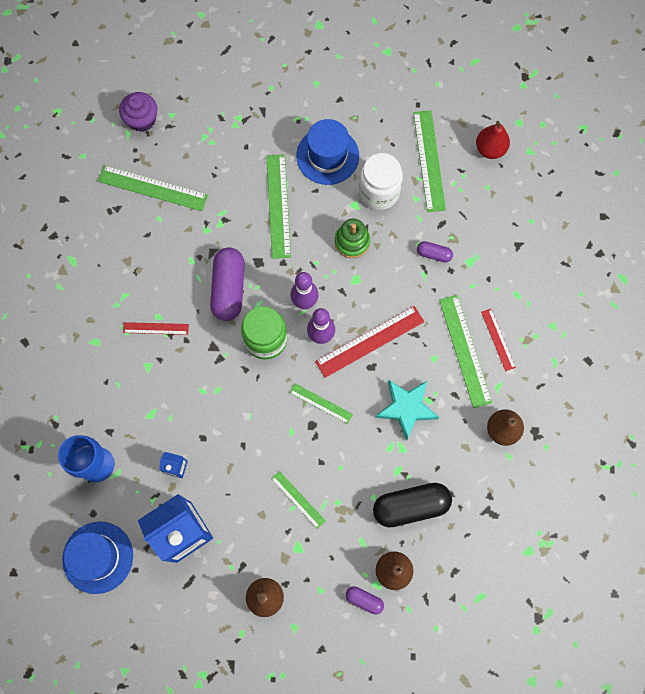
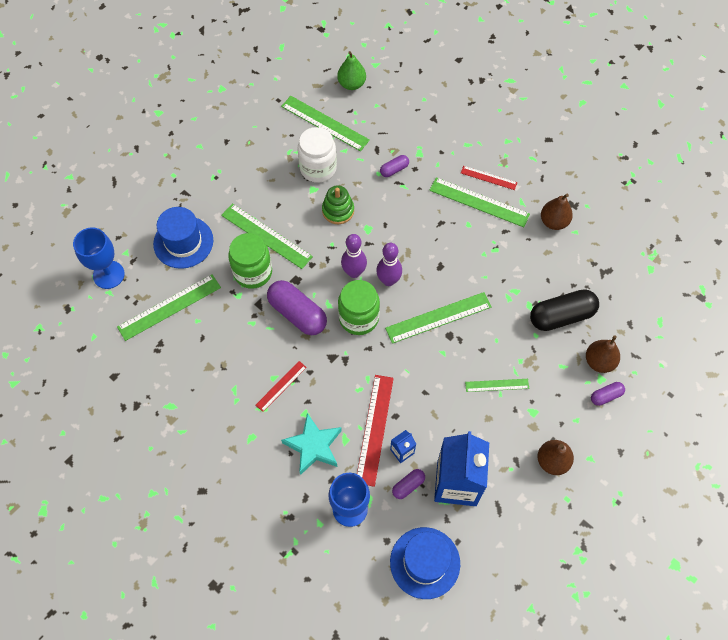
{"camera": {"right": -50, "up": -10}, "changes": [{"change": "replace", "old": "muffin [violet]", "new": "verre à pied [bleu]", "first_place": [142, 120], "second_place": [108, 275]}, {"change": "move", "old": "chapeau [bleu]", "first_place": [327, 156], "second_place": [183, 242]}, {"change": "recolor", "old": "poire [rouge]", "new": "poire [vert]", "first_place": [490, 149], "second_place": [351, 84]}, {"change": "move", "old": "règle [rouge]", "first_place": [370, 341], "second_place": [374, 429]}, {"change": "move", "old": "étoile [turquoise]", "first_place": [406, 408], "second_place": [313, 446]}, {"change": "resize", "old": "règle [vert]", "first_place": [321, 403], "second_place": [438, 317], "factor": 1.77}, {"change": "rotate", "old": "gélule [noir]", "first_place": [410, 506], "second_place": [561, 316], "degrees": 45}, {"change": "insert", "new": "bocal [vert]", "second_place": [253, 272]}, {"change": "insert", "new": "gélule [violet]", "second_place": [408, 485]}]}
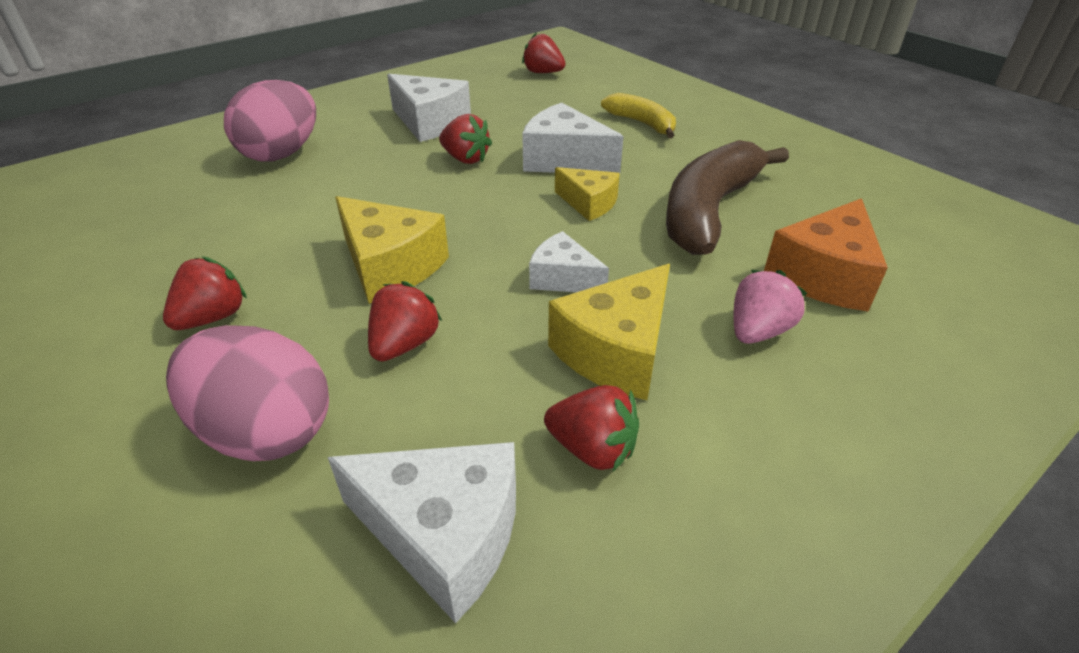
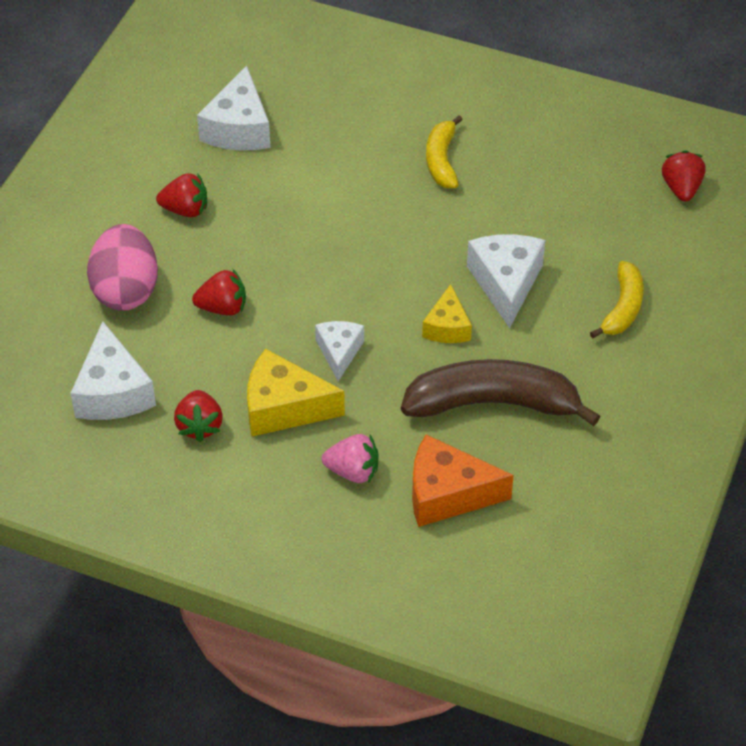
{"camera": {"right": 60, "up": 10}, "changes": [{"change": "move", "old": "fromage [blanc]", "first_place": [430, 123], "second_place": [239, 128]}, {"change": "delete", "old": "œuf [rose]", "first_place": [281, 154]}, {"change": "delete", "old": "fraise [rouge]", "first_place": [465, 159]}, {"change": "delete", "old": "fromage [jaune]", "first_place": [390, 266]}, {"change": "insert", "new": "banane [jaune]", "second_place": [442, 160]}]}
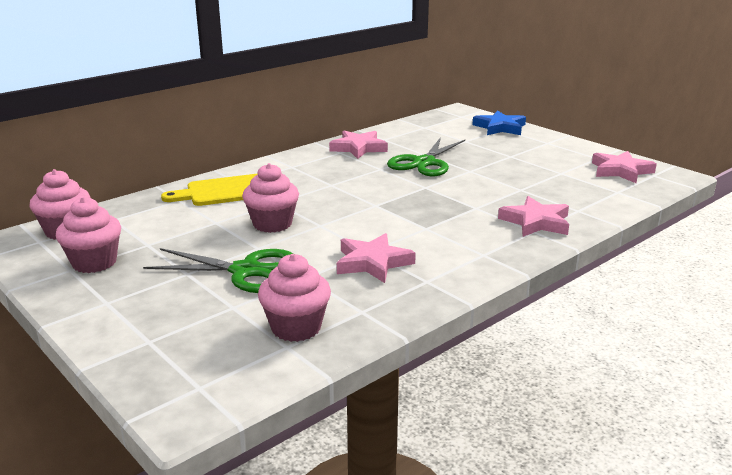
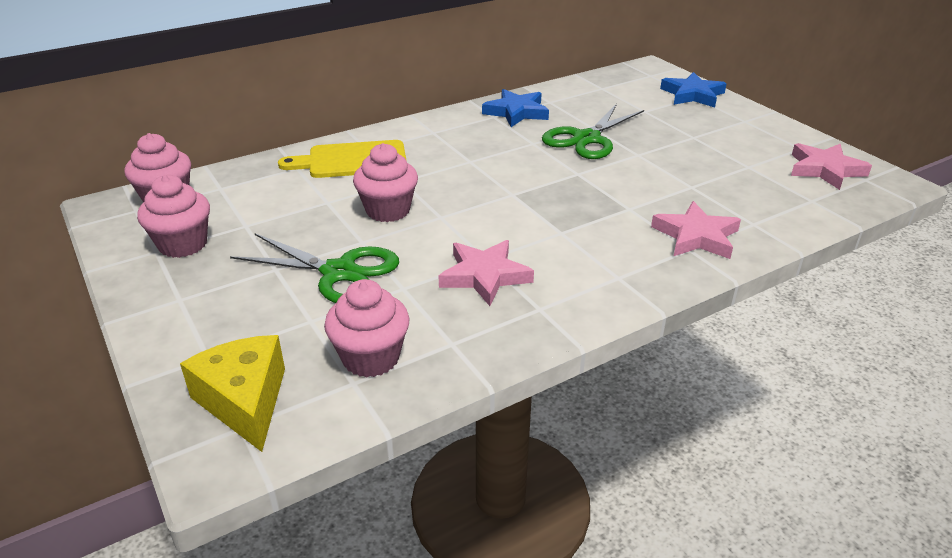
{"camera": {"right": 10, "up": 10}, "changes": [{"change": "recolor", "old": "étoile [rose]", "new": "étoile [bleu]", "first_place": [358, 148], "second_place": [516, 112]}, {"change": "insert", "new": "fromage [jaune]", "second_place": [244, 401]}]}
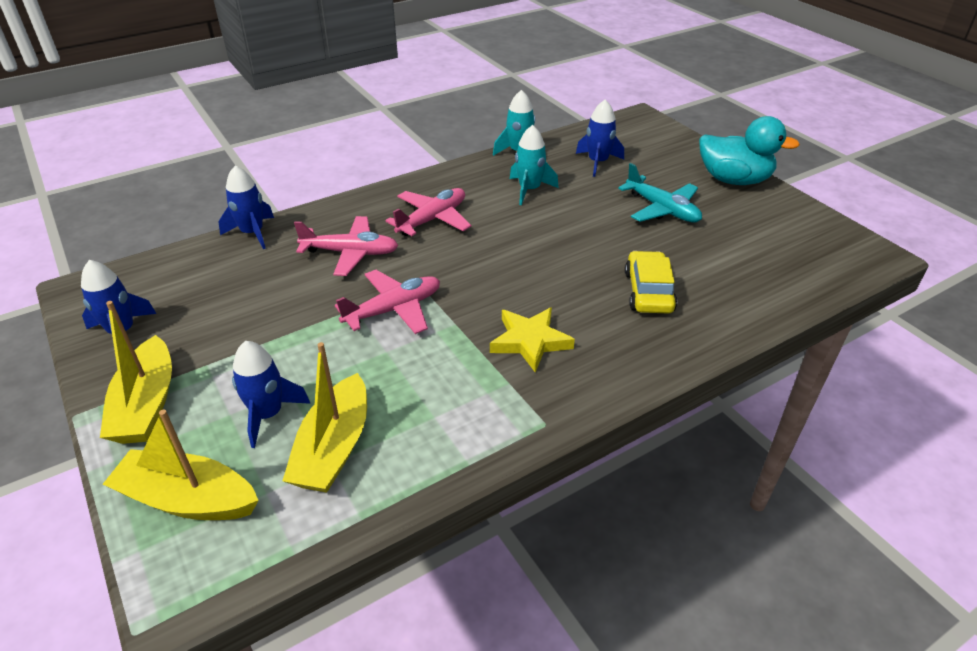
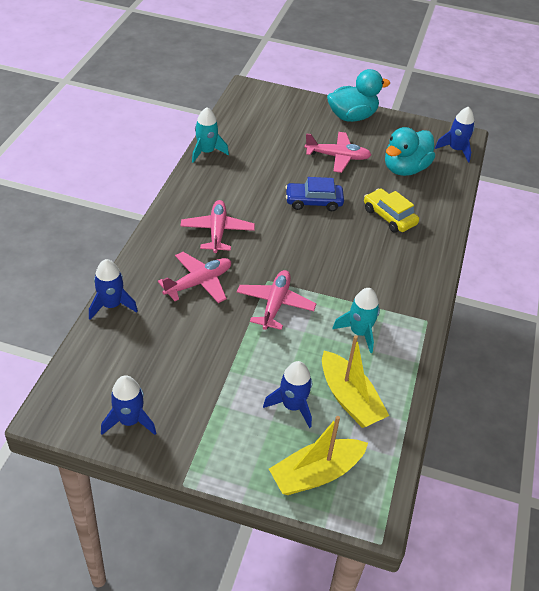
{"camera": {"right": -45, "up": 5}, "changes": [{"change": "move", "old": "fusée [bleu]", "first_place": [598, 162], "second_place": [456, 150]}, {"change": "move", "old": "fusée [turquoise]", "first_place": [529, 190], "second_place": [359, 332]}, {"change": "recolor", "old": "avion [turquoise]", "new": "avion [rose]", "first_place": [662, 209], "second_place": [337, 157]}, {"change": "delete", "old": "bateau [jaune]", "first_place": [147, 404]}, {"change": "delete", "old": "étoile [jaune]", "first_place": [530, 341]}, {"change": "insert", "new": "canard [turquoise]", "second_place": [405, 169]}, {"change": "insert", "new": "voiture [bleu]", "second_place": [313, 202]}]}
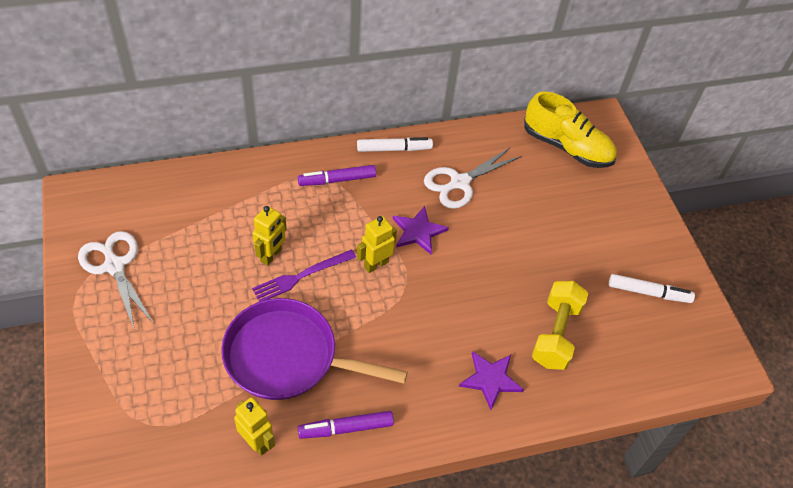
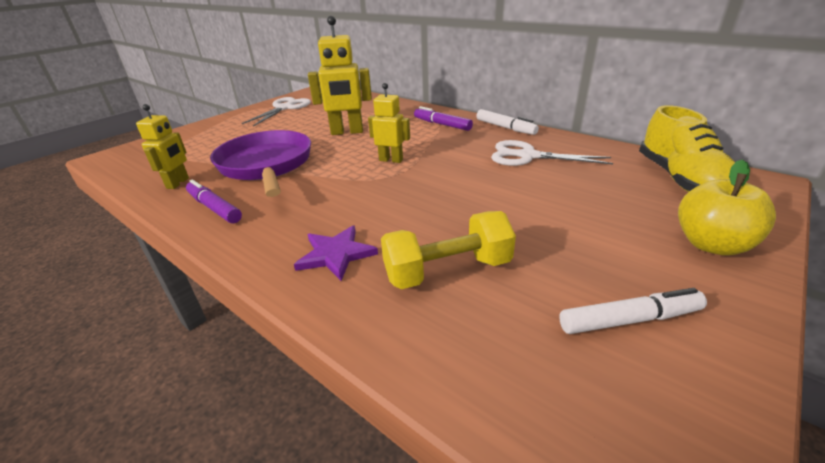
{"camera": {"right": 60, "up": -20}, "changes": [{"change": "resize", "old": "robot [jaune]", "first_place": [271, 255], "second_place": [347, 132], "factor": 1.62}, {"change": "delete", "old": "étoile [violet]", "first_place": [418, 231]}, {"change": "delete", "old": "fourchette [violet]", "first_place": [301, 276]}, {"change": "rotate", "old": "feutre [blanc]", "first_place": [648, 293], "second_place": [629, 320], "degrees": -75}, {"change": "insert", "new": "pomme [jaune]", "second_place": [711, 244]}]}
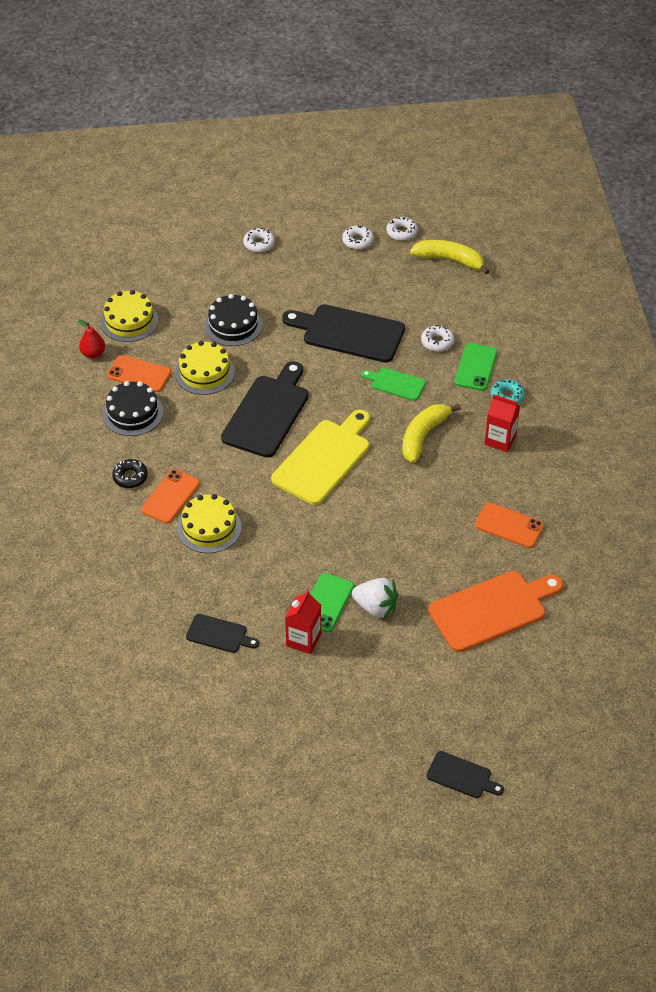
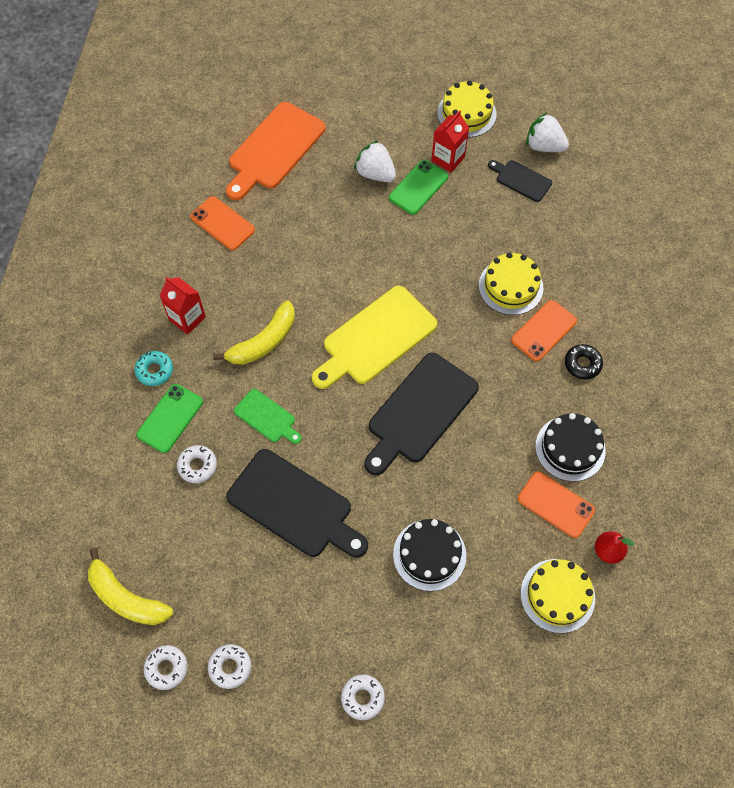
{"camera": {"right": -165, "up": 15}, "changes": [{"change": "move", "old": "gâteau [jaune]", "first_place": [204, 372], "second_place": [466, 113]}, {"change": "rotate", "old": "planche à découper [orange]", "first_place": [492, 610], "second_place": [274, 149], "degrees": -45}, {"change": "delete", "old": "planche à découper [noir]", "first_place": [462, 776]}, {"change": "insert", "new": "fraise [blanc]", "second_place": [544, 146]}]}
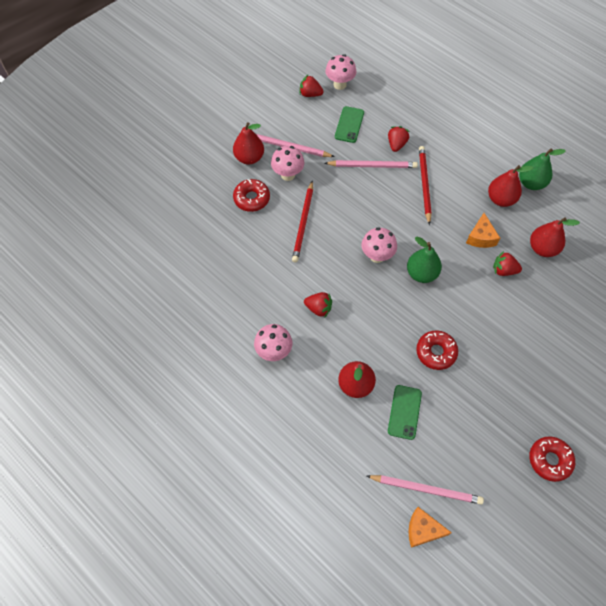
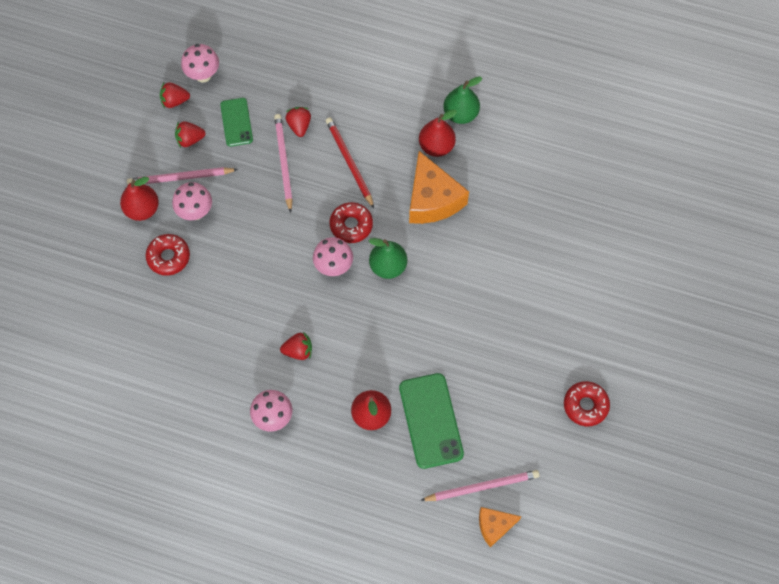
{"camera": {"right": -25, "up": 5}, "changes": [{"change": "rotate", "old": "crayon [rose]", "first_place": [372, 165], "second_place": [283, 162], "degrees": -75}, {"change": "delete", "old": "crayon [rouge]", "first_place": [303, 223]}, {"change": "resize", "old": "fromage [orange]", "first_place": [481, 237], "second_place": [432, 199], "factor": 1.79}, {"change": "delete", "old": "poire [rouge]", "first_place": [542, 248]}, {"change": "move", "old": "fraise [rouge]", "first_place": [504, 270], "second_place": [190, 139]}, {"change": "move", "old": "beignet [rouge]", "first_place": [436, 352], "second_place": [351, 225]}, {"change": "resize", "old": "téléphone [vert]", "first_place": [404, 412], "second_place": [431, 420], "factor": 1.62}]}
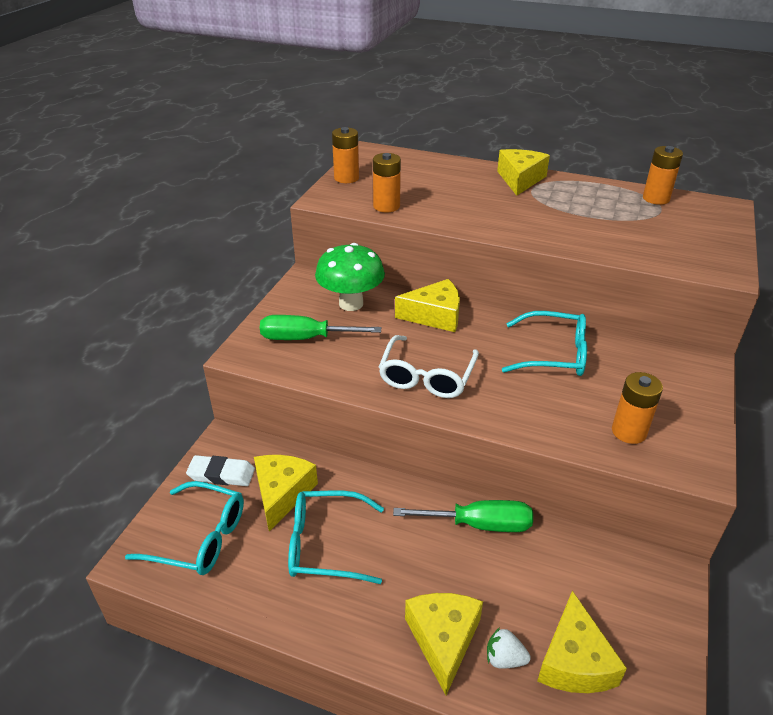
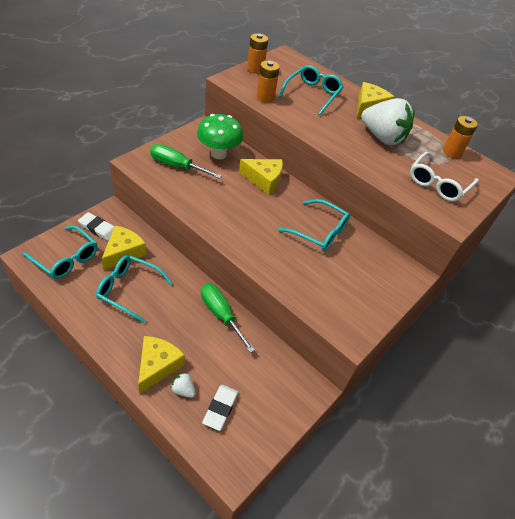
{"camera": {"right": 15, "up": 10}, "changes": [{"change": "move", "old": "lunettes [blanc]", "first_place": [427, 376], "second_place": [438, 183]}, {"change": "delete", "old": "pile [orange]", "first_place": [629, 431]}, {"change": "rotate", "old": "tournevis [vert]", "first_place": [479, 524], "second_place": [221, 315], "degrees": -150}, {"change": "replace", "old": "fromage [jaune]", "new": "gomme [blanc]", "first_place": [574, 661], "second_place": [220, 408]}, {"change": "insert", "new": "lunettes [turquoise]", "second_place": [312, 94]}, {"change": "insert", "new": "fraise [blanc]", "second_place": [382, 137]}]}
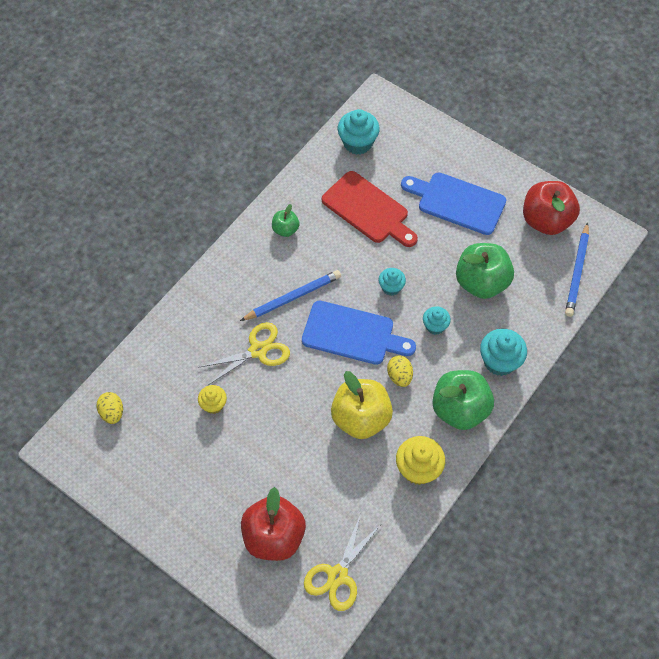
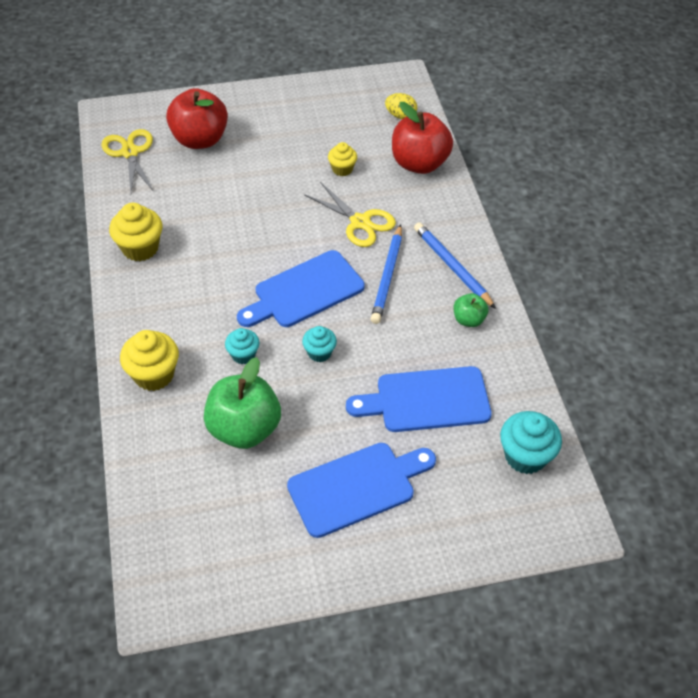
{"camera": {"right": 130, "up": -10}, "changes": [{"change": "recolor", "old": "planche à découper [rouge]", "new": "planche à découper [bleu]", "first_place": [368, 210], "second_place": [426, 400]}, {"change": "move", "old": "pomme [rouge]", "first_place": [546, 220], "second_place": [419, 163]}, {"change": "move", "old": "crayon [bleu]", "first_place": [577, 272], "second_place": [452, 266]}, {"change": "rotate", "old": "ciseaux [jaune]", "first_place": [258, 350], "second_place": [360, 222], "degrees": -60}, {"change": "recolor", "old": "muffin [turquoise]", "new": "muffin [jaune]", "first_place": [499, 361], "second_place": [154, 375]}, {"change": "delete", "old": "œuf [jaune]", "first_place": [399, 376]}, {"change": "delete", "old": "pomme [vert]", "first_place": [460, 409]}, {"change": "delete", "old": "pomme [jaune]", "first_place": [361, 418]}]}
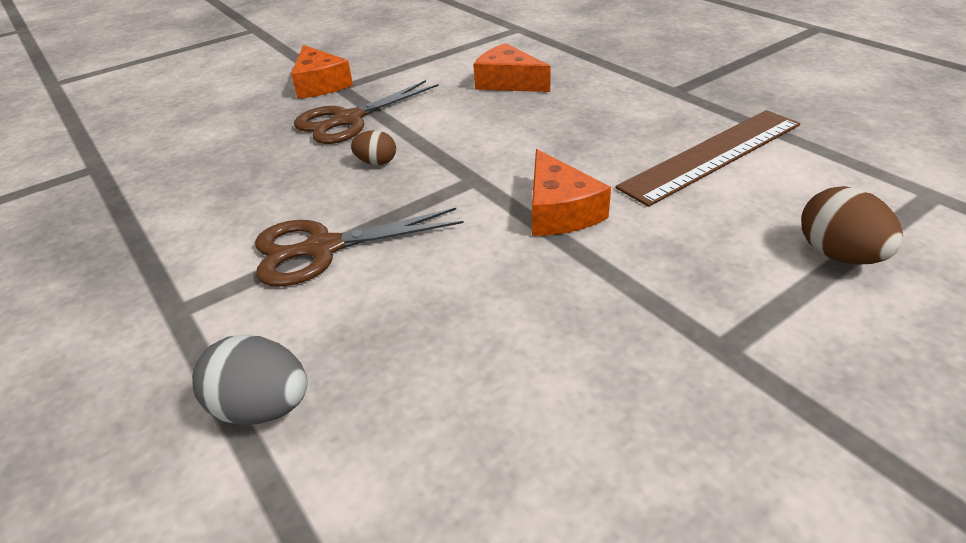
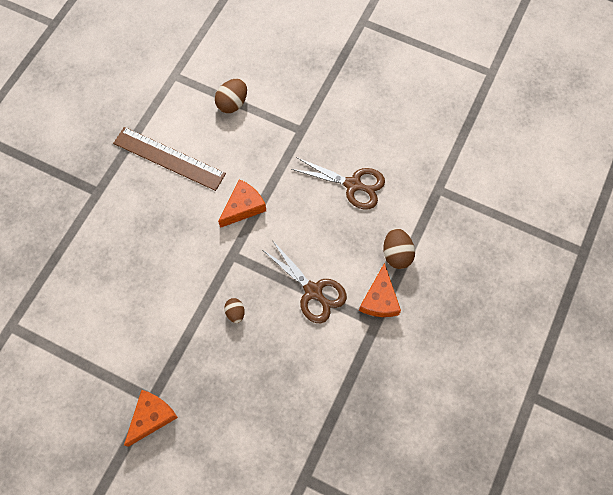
{"camera": {"right": -120, "up": 30}, "changes": [{"change": "move", "old": "fromage [orange]", "first_place": [508, 82], "second_place": [379, 299]}, {"change": "move", "old": "ciseaux [marron]", "first_place": [348, 120], "second_place": [353, 185]}, {"change": "recolor", "old": "œuf [gris]", "new": "œuf [marron]", "first_place": [262, 408], "second_place": [396, 254]}]}
